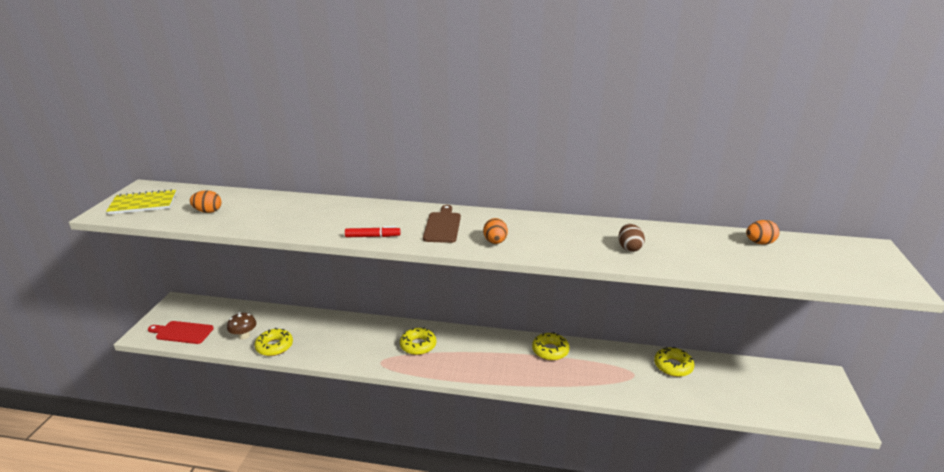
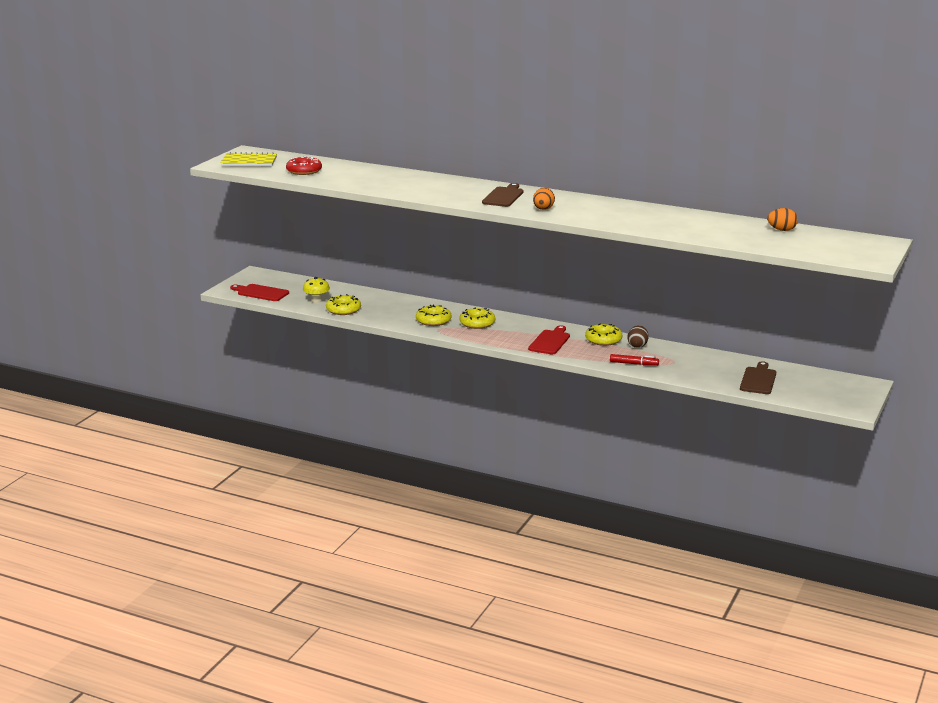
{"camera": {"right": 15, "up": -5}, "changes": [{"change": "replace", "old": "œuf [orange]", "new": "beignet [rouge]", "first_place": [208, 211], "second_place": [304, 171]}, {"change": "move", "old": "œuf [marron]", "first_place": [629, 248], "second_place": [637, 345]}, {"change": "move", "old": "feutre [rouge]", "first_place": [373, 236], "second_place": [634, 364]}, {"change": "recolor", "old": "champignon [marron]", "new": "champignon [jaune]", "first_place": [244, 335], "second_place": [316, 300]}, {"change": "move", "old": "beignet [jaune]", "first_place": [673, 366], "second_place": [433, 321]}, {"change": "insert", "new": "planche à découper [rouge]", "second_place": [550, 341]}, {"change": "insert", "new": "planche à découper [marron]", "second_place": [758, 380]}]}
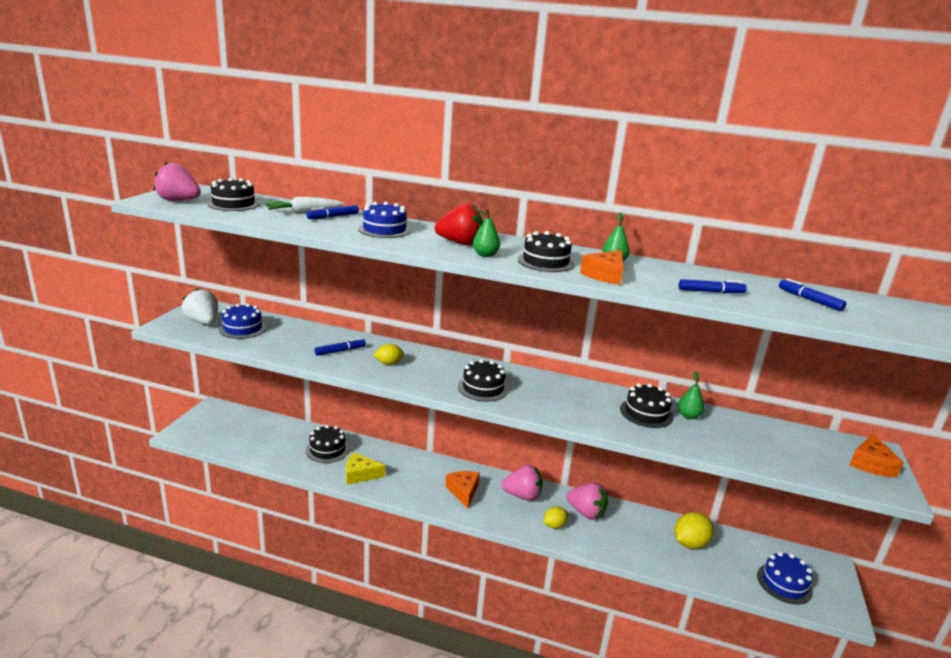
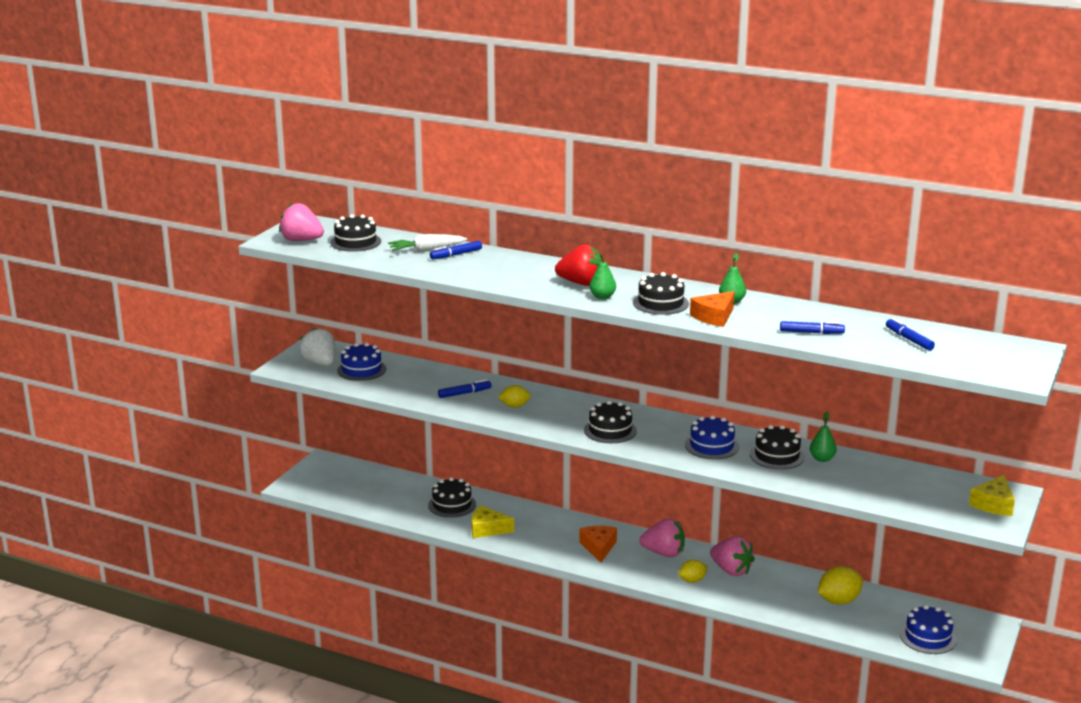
{"camera": {"right": 10, "up": 0}, "changes": [{"change": "move", "old": "gâteau [bleu]", "first_place": [384, 230], "second_place": [711, 446]}, {"change": "recolor", "old": "fromage [orange]", "new": "fromage [jaune]", "first_place": [871, 464], "second_place": [993, 504]}]}
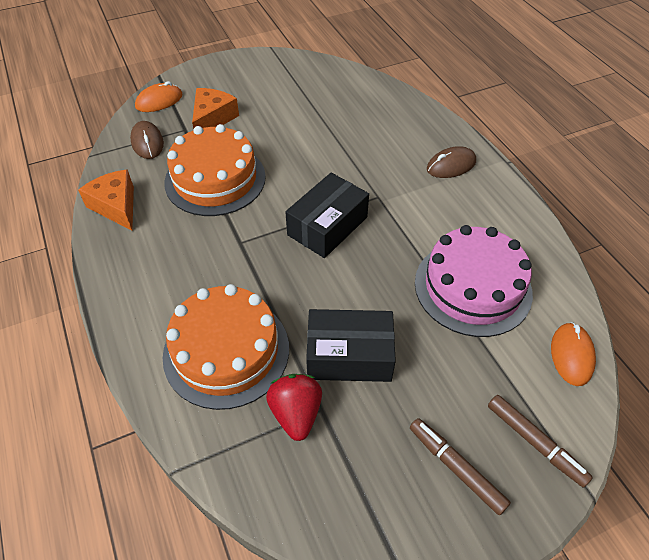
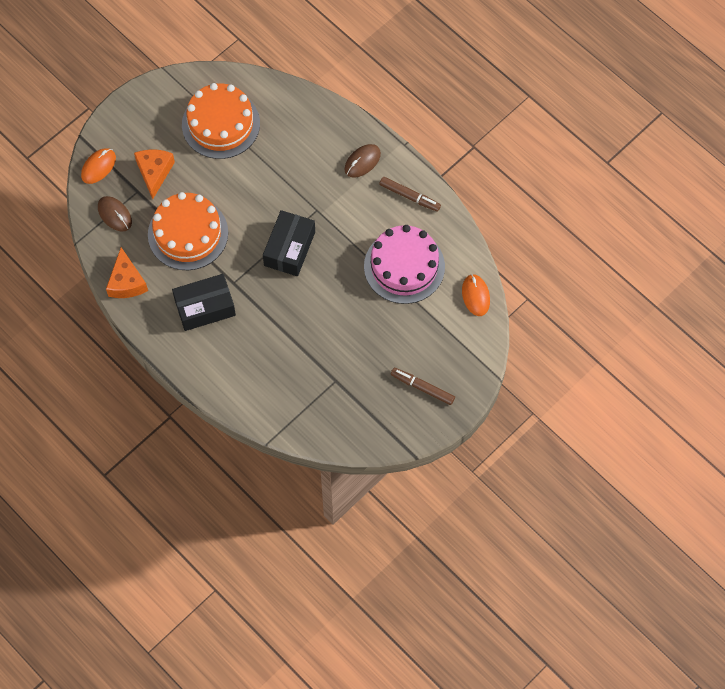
{"camera": {"right": -20, "up": 15}, "changes": [{"change": "rotate", "old": "fromage [orange]", "first_place": [116, 206], "second_place": [126, 282], "degrees": -135}, {"change": "move", "old": "gâteau [orange]", "first_place": [226, 351], "second_place": [221, 124]}, {"change": "move", "old": "boîte [noir]", "first_place": [349, 355], "second_place": [205, 307]}, {"change": "delete", "old": "fraise [rouge]", "first_place": [296, 413]}, {"change": "move", "old": "feutre [marron]", "first_place": [535, 443], "second_place": [409, 196]}]}
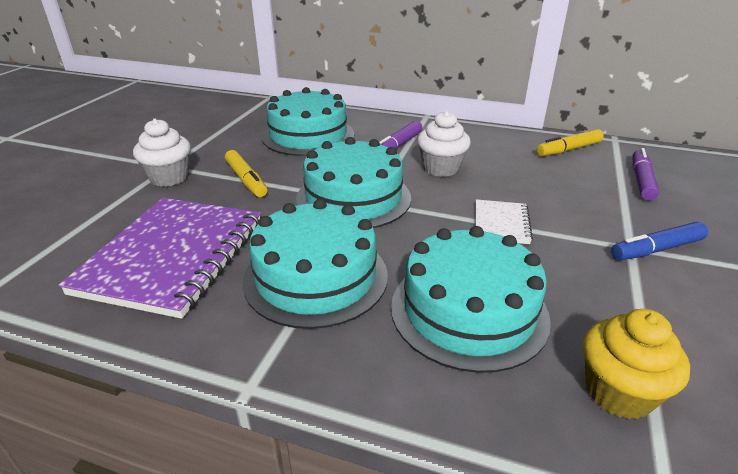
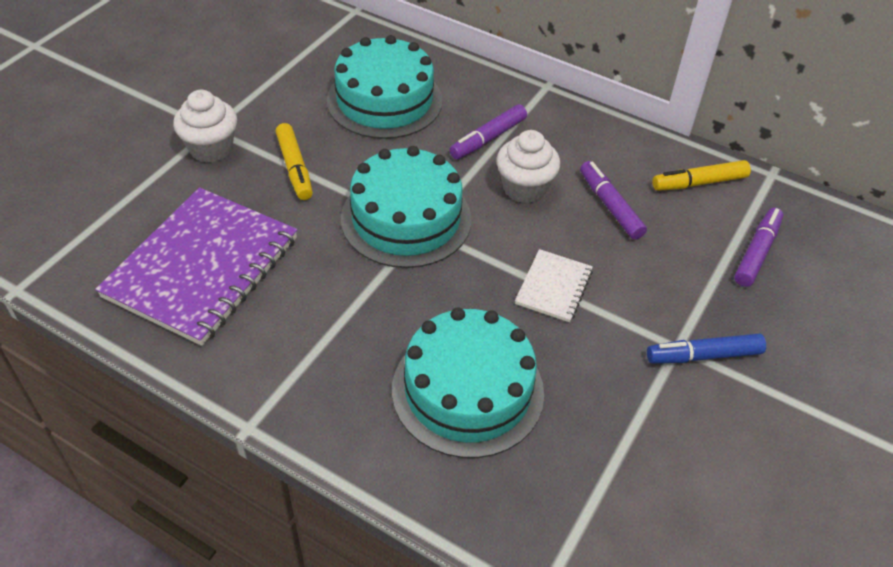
{"camera": {"right": 10, "up": 15}, "changes": [{"change": "delete", "old": "gâteau [turquoise]", "first_place": [316, 277]}, {"change": "delete", "old": "muffin [jaune]", "first_place": [618, 392]}, {"change": "insert", "new": "feutre [violet]", "second_place": [610, 206]}]}
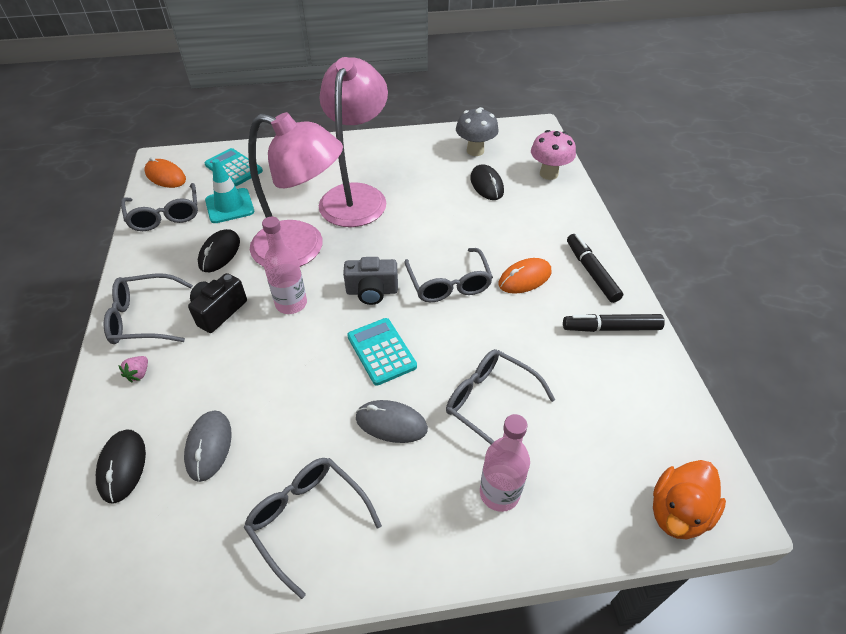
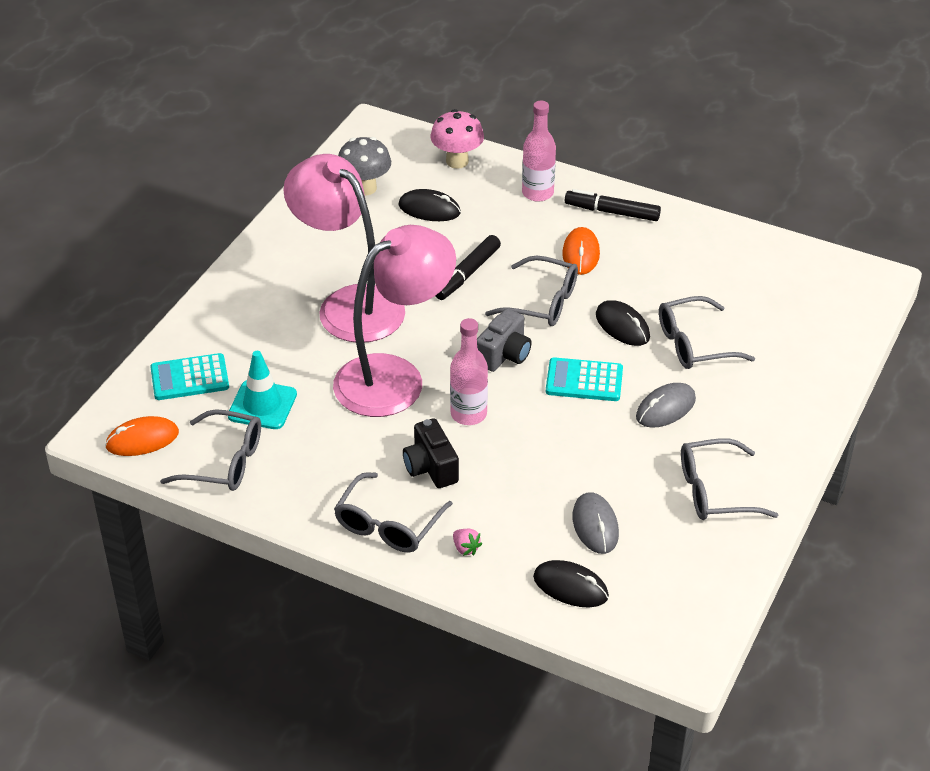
{"camera": {"right": -55, "up": -5}, "changes": [{"change": "move", "old": "souris [noir]", "first_place": [219, 253], "second_place": [622, 326]}, {"change": "move", "old": "feutre [noir]", "first_place": [611, 328], "second_place": [467, 274]}, {"change": "rotate", "old": "souris [gris]", "first_place": [209, 446], "second_place": [595, 525], "degrees": 45}, {"change": "move", "old": "bouteille [rose]", "first_place": [499, 493], "second_place": [537, 193]}, {"change": "delete", "old": "canard [orange]", "first_place": [677, 512]}]}
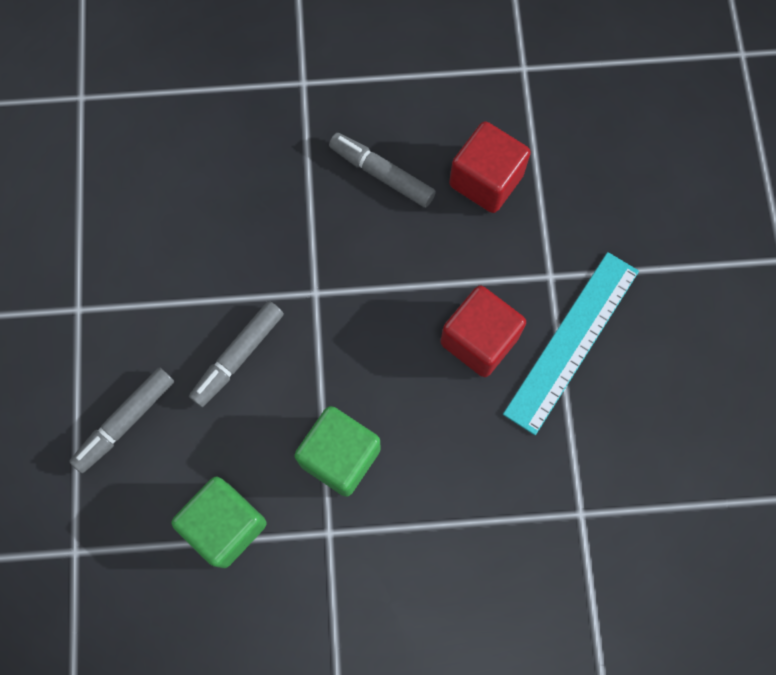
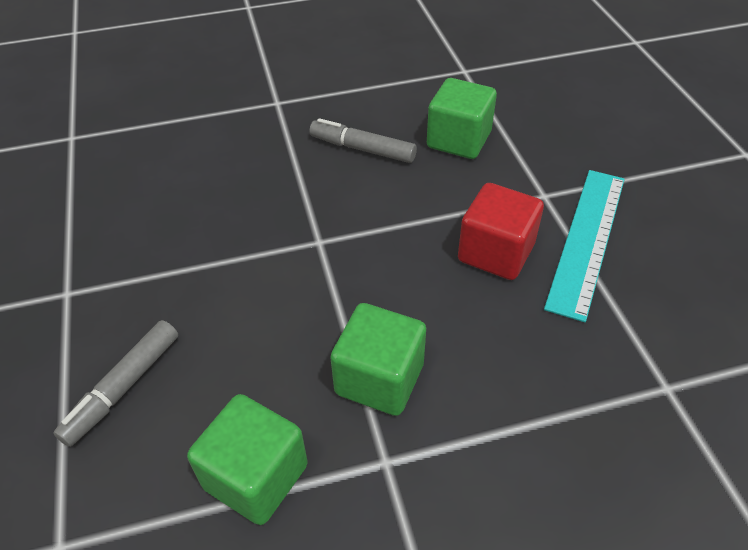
{"camera": {"right": -10, "up": -25}, "changes": [{"change": "recolor", "old": "cube [rouge]", "new": "cube [vert]", "first_place": [486, 180], "second_place": [458, 140]}, {"change": "delete", "old": "feutre [gris]", "first_place": [239, 356]}]}
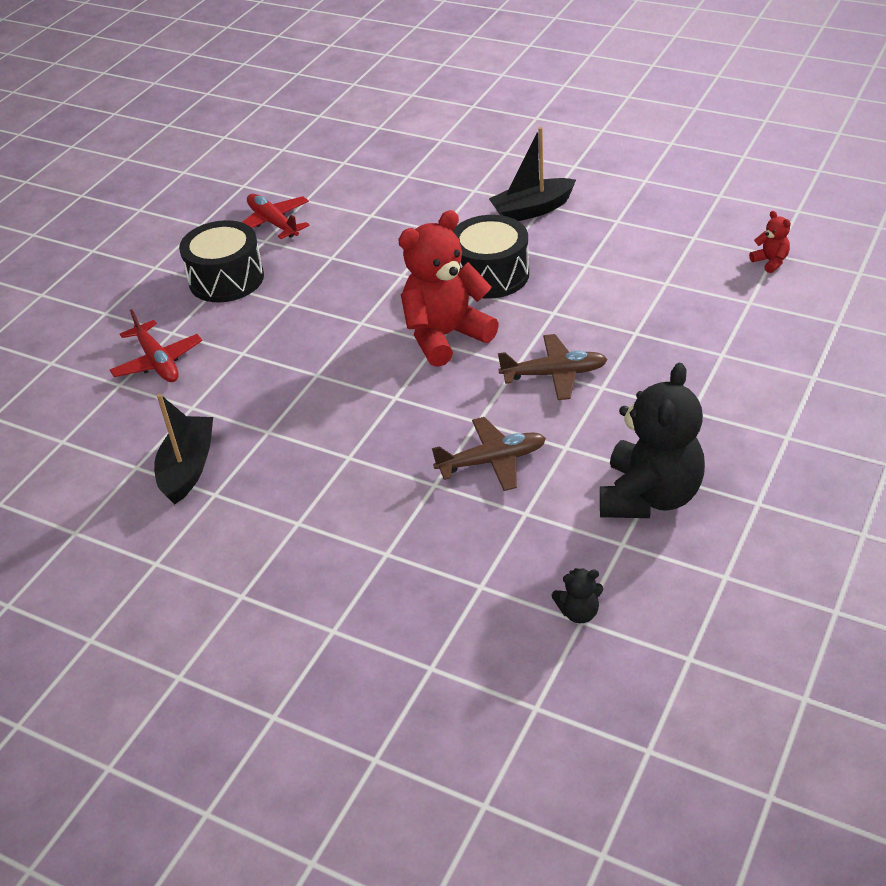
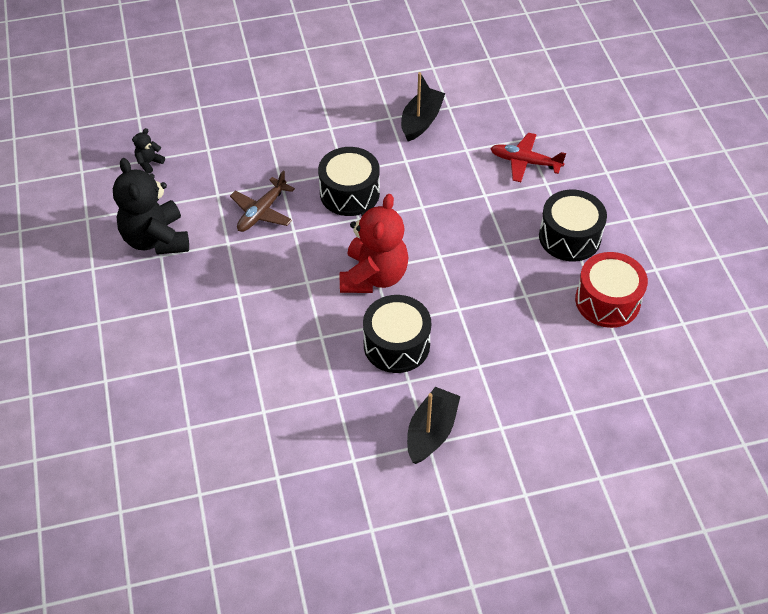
{"camera": {"right": 135, "up": 10}, "changes": [{"change": "replace", "old": "avion [rouge]", "new": "tambour [rouge]", "first_place": [273, 223], "second_place": [607, 301]}, {"change": "delete", "old": "ours en peluche [rouge]", "first_place": [770, 262]}, {"change": "delete", "old": "avion [marron]", "first_place": [554, 374]}, {"change": "rotate", "old": "bateau [noir]", "first_place": [188, 468], "second_place": [421, 121], "degrees": -120}, {"change": "insert", "new": "tambour [noir]", "second_place": [349, 193]}]}
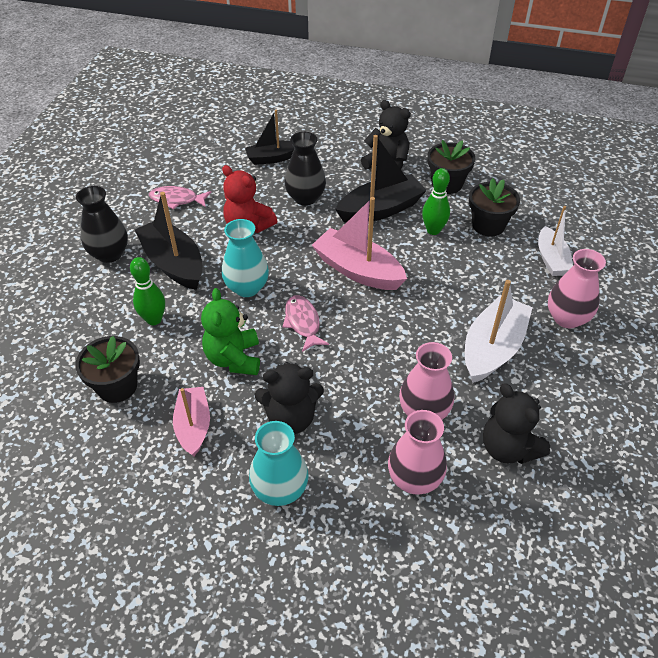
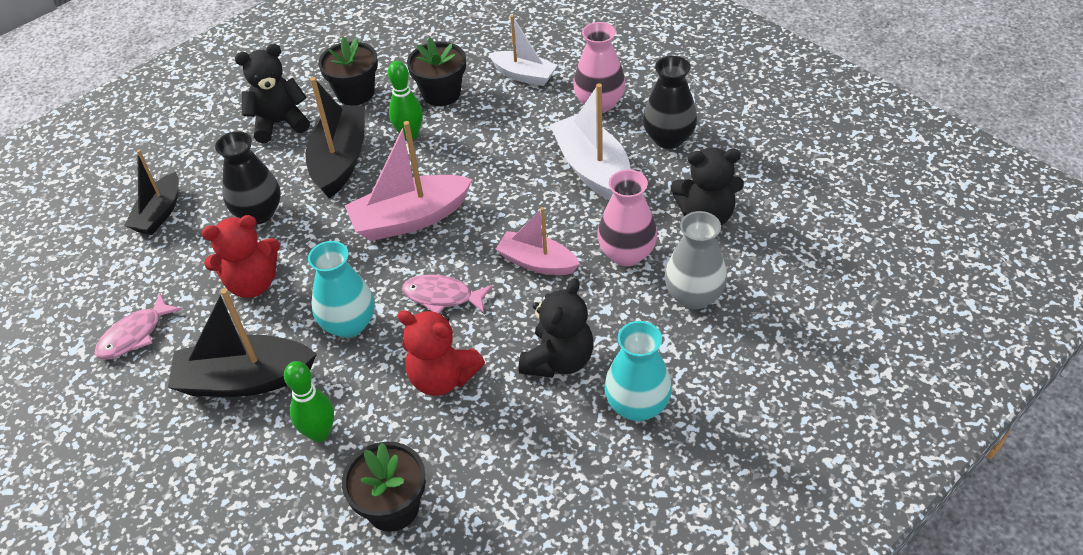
{"camera": {"right": -55, "up": 0}, "changes": [{"change": "move", "old": "vase [noir]", "first_place": [109, 254], "second_place": [668, 138]}, {"change": "recolor", "old": "ours en peluche [vert]", "new": "ours en peluche [rouge]", "first_place": [234, 358], "second_place": [442, 377]}, {"change": "move", "old": "bateau [rose]", "first_place": [193, 426], "second_place": [537, 262]}, {"change": "recolor", "old": "vase [rose]", "new": "vase [gris]", "first_place": [414, 479], "second_place": [693, 296]}]}
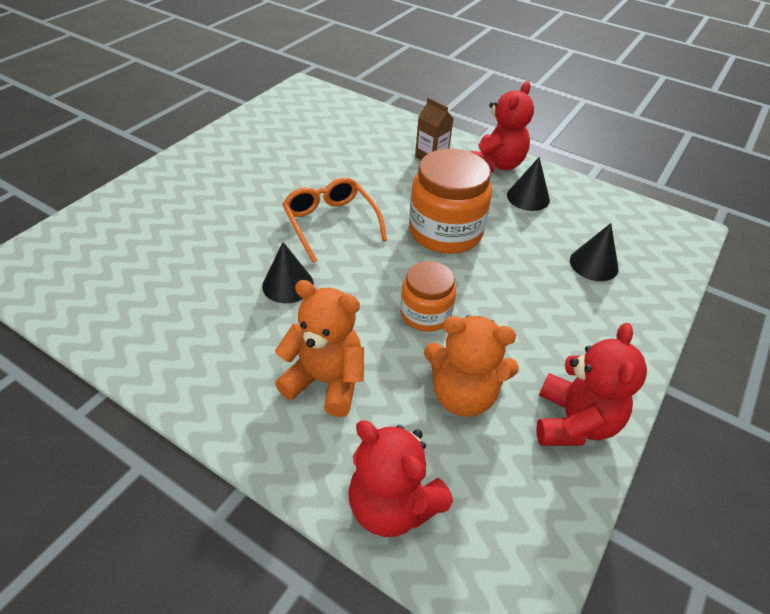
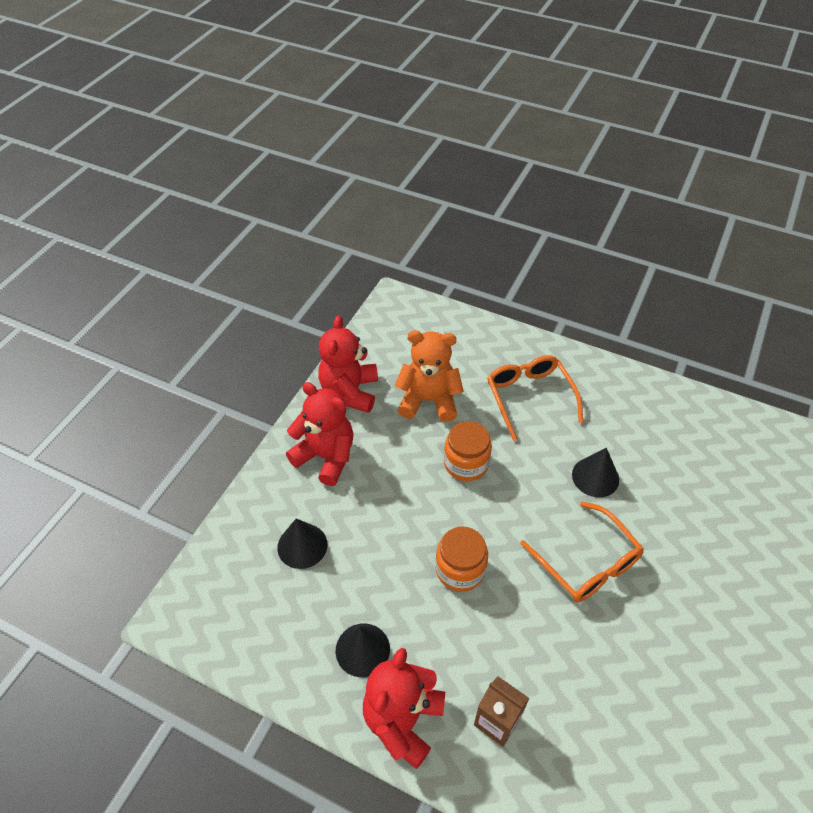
{"camera": {"right": 175, "up": 5}, "changes": [{"change": "resize", "old": "bocal [orange]", "first_place": [445, 231], "second_place": [460, 569], "factor": 0.6}, {"change": "replace", "old": "ours en peluche [orange]", "new": "lunettes [orange]", "first_place": [326, 381], "second_place": [529, 398]}, {"change": "move", "old": "ours en peluche [rouge]", "first_place": [393, 505], "second_place": [326, 457]}]}
